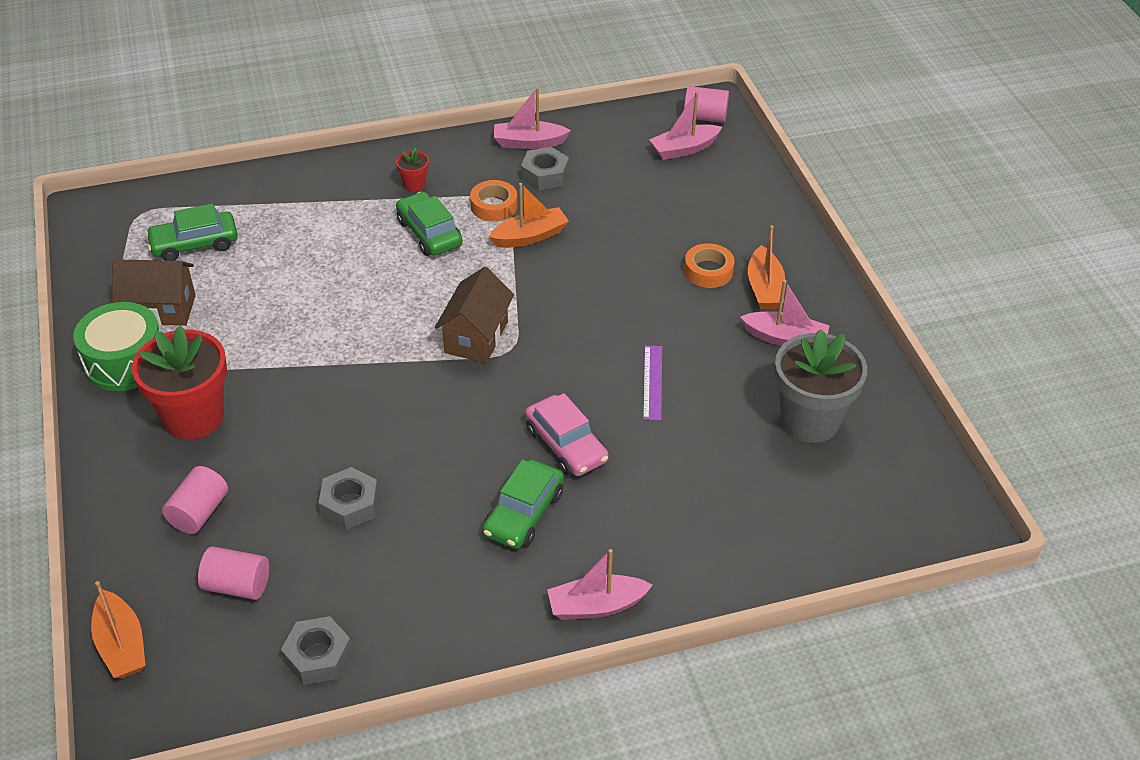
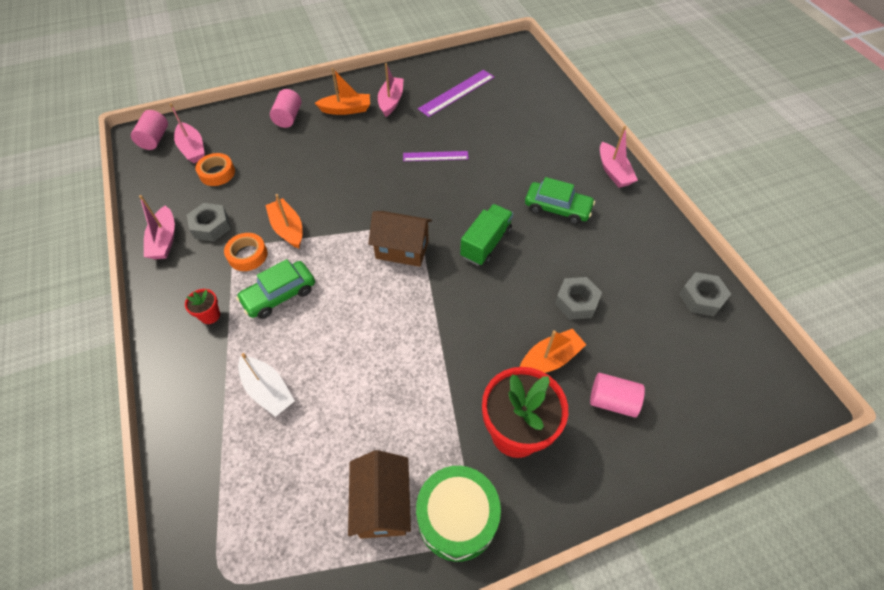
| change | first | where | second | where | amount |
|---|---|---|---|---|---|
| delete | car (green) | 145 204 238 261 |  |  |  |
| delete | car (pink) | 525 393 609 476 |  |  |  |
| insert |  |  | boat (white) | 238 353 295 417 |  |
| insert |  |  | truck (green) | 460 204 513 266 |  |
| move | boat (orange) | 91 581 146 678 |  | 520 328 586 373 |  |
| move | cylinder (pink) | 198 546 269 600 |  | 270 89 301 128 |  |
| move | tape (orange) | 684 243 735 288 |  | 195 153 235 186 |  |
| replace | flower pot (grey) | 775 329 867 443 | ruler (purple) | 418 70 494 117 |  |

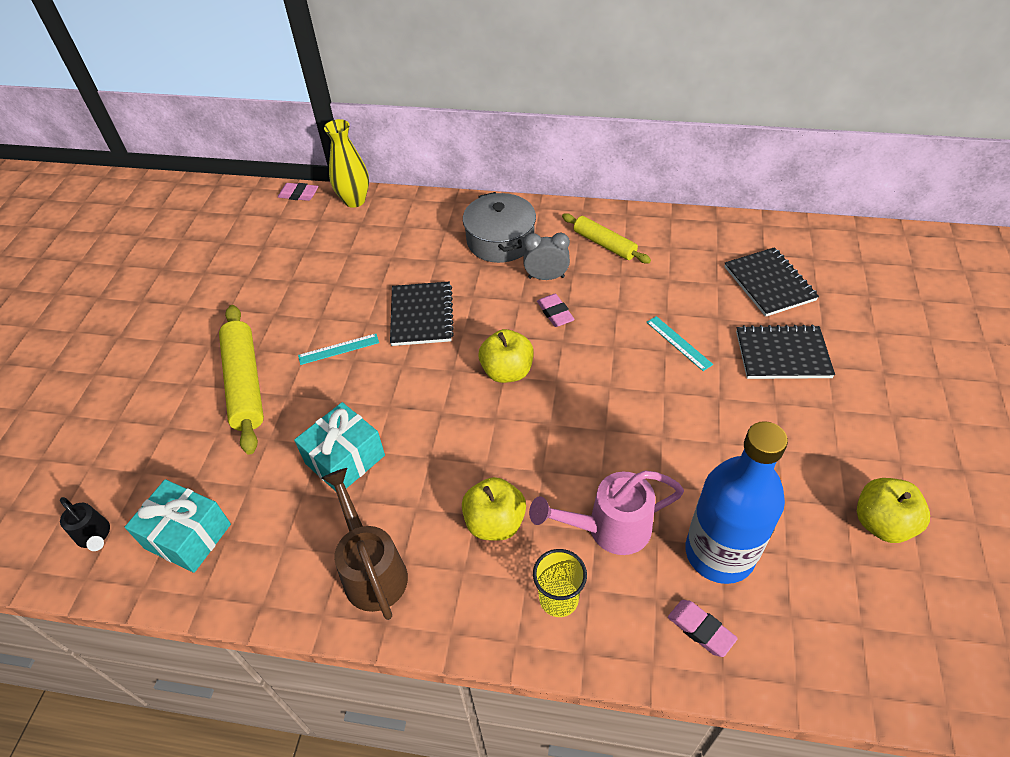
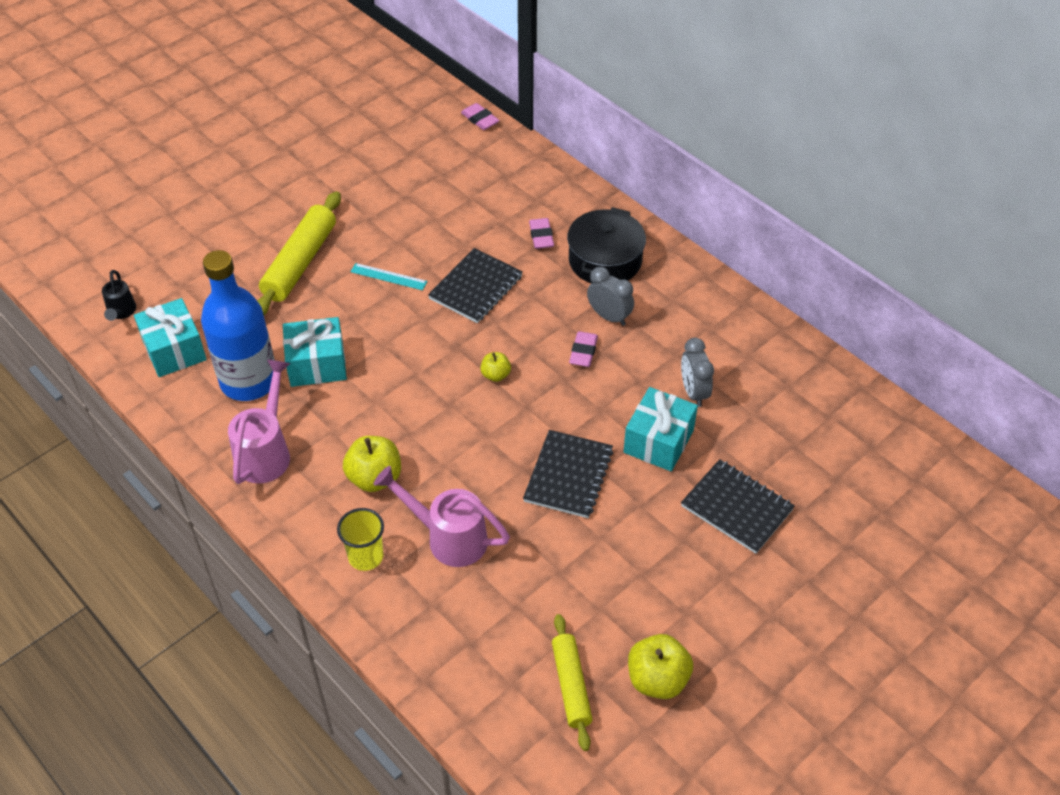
| change | first | where | second | where | amount |
|---|---|---|---|---|---|
| delete | vase (yellow) | 324 119 369 208 |  |  |  |
| insert |  |  | clock (grey) | 681 338 714 407 |  |
| move | rolling pin (yellow) | 562 213 651 263 |  | 552 614 593 751 |  |
| move | eraser (pink) | 668 600 738 657 |  | 529 218 554 249 |  |
| move | bottle (blue) | 686 421 788 584 |  | 201 250 275 401 |  |
| move | notebook (black) | 724 247 819 317 |  | 523 430 613 518 |  |
| replace | ruler (turquoise) | 646 316 713 371 | gift (turquoise) | 624 387 698 472 |  |
| recolor | watering can (brown) | 322 468 408 620 | watering can (pink) | 228 359 290 484 |  |
| recolor | pot (grey) | 463 192 536 263 | pot (black) | 567 207 646 283 |  |
| resize | apple (yellow) | 479 329 534 383 |  | 480 352 511 382 | x0.56 |

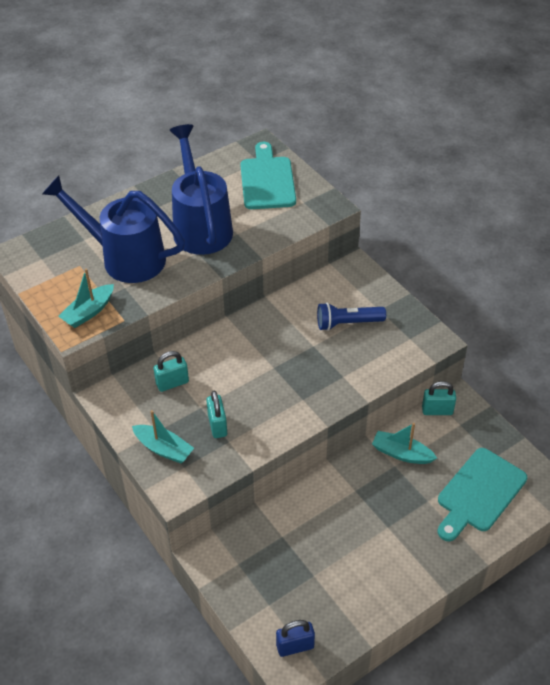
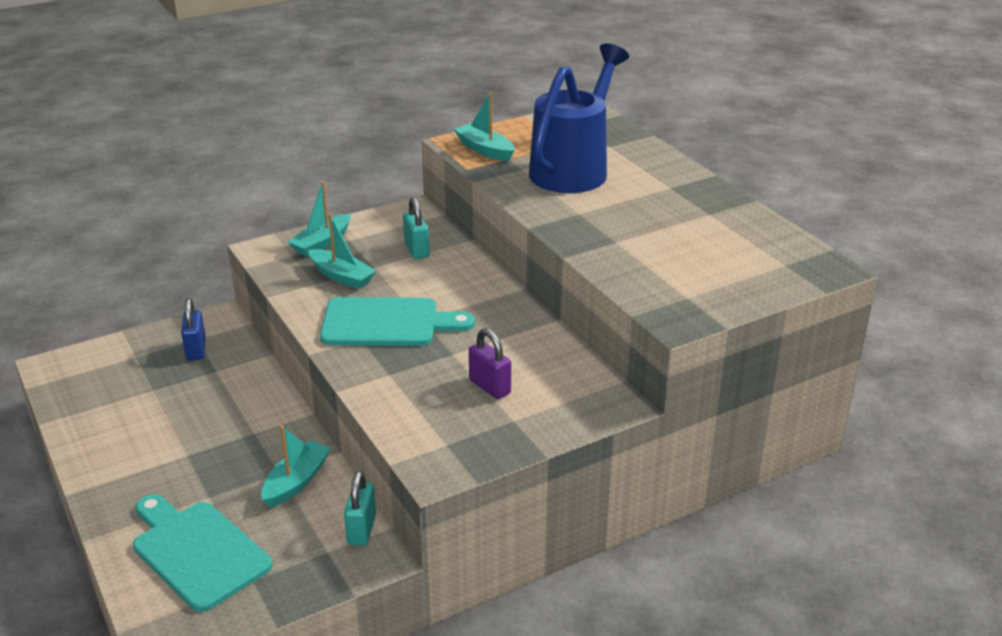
| change | first | where | second | where | amount |
|---|---|---|---|---|---|
| delete | watering can (blue) | 170 124 233 255 |  |  |  |
| move | cutting board (turquoise) | 240 142 296 209 |  | 320 297 475 346 |  |
| move | padlock (blue) | 276 620 315 657 |  | 181 298 206 361 |  |
| replace | padlock (turquoise) | 206 390 227 438 | boat (turquoise) | 309 213 376 289 |  |
| replace | flashlight (blue) | 317 302 386 331 | padlock (purple) | 469 328 511 399 |  |

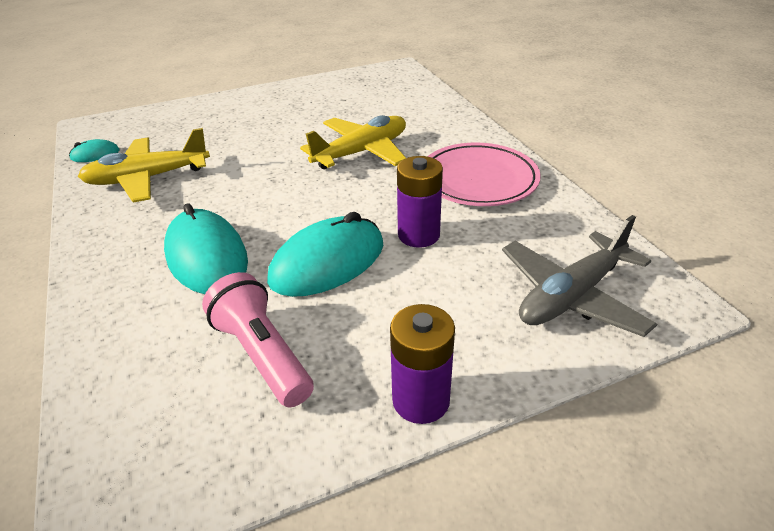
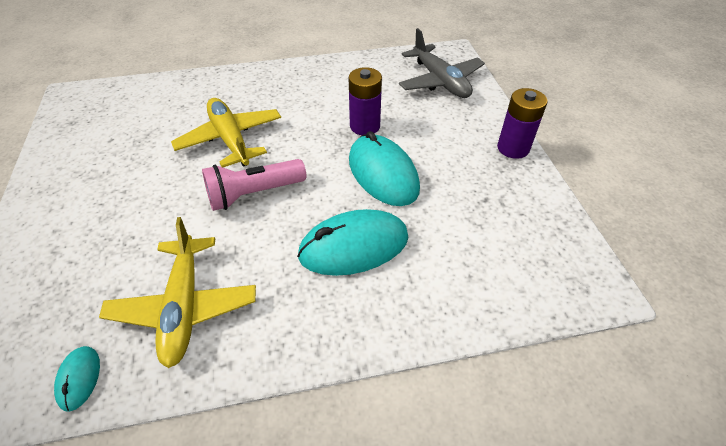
| change | first | where | second | where | amount |
|---|---|---|---|---|---|
| delete | plate (pink) | 427 143 541 206 |  |  |  |
| move | flashlight (pink) | 202 272 314 407 |  | 202 159 306 211 |  |

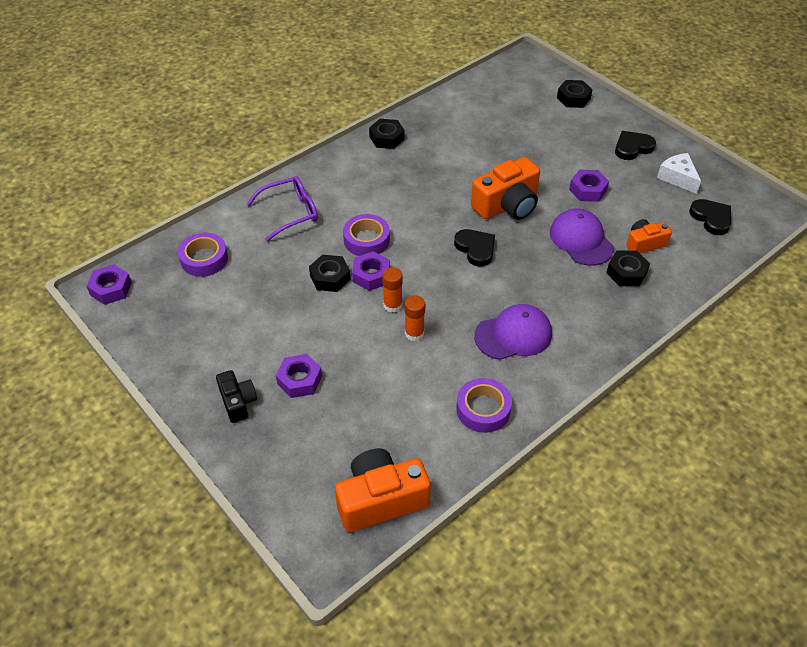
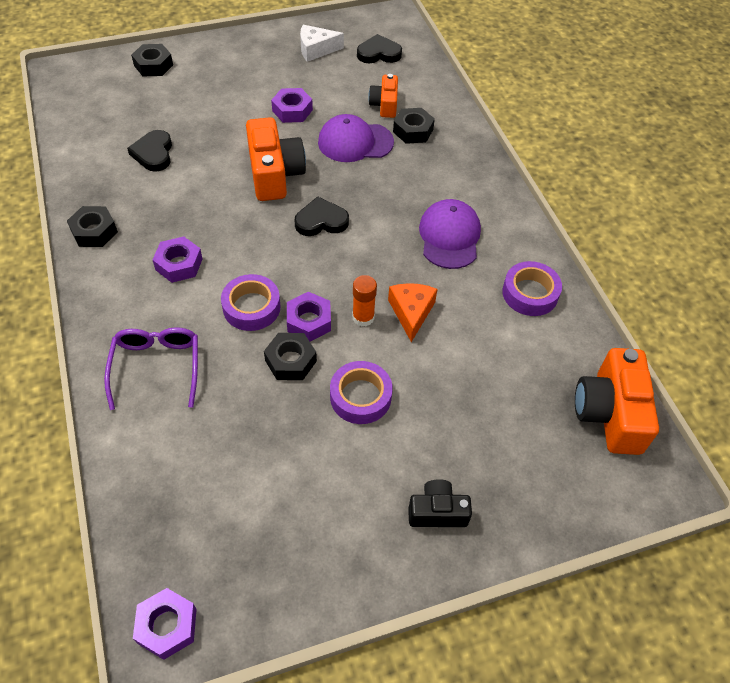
| change | first | where | second | where | amount |
|---|---|---|---|---|---|
| move | tape (purple) | 178 233 228 277 |  | 330 361 393 424 |  |
| move | nut (purple) | 276 354 322 398 |  | 153 236 203 283 |  |
| move | heart (black) | 615 131 656 160 |  | 127 130 172 172 |  |
| replace | glue stick (orange) | 405 295 425 341 | cheese (orange) | 388 283 438 342 |  |

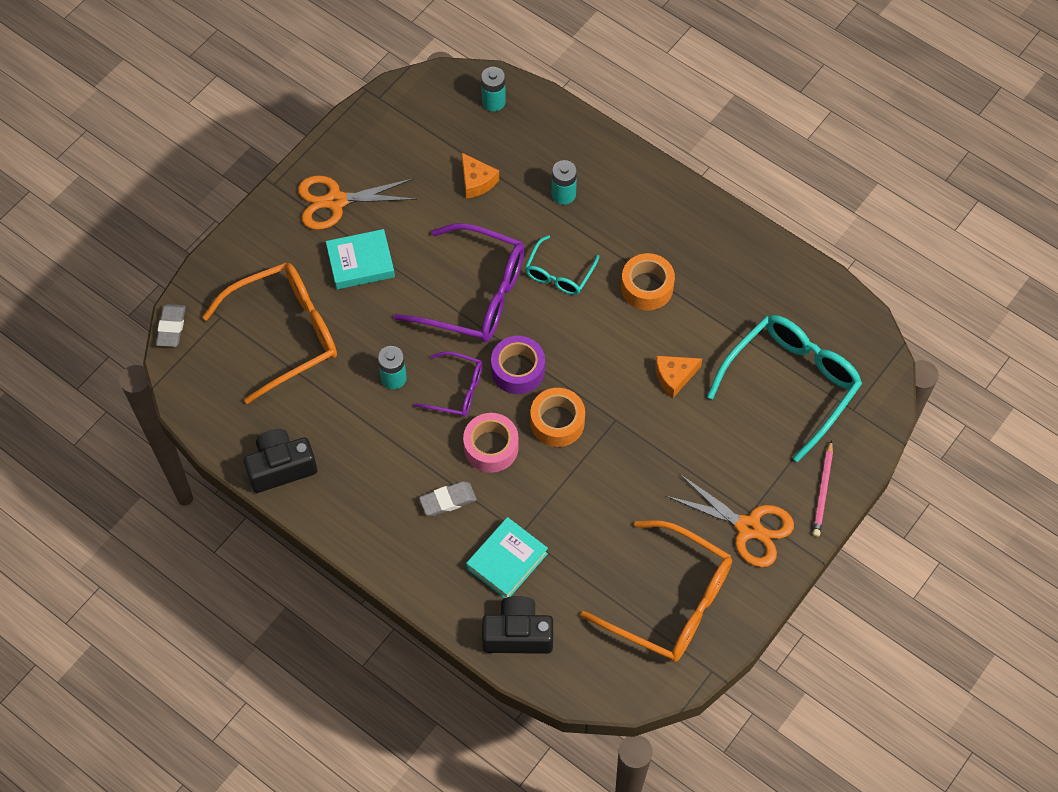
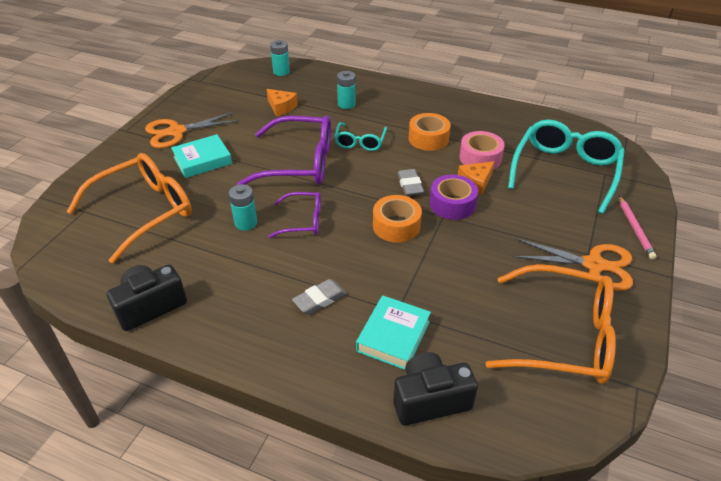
| change | first | where | second | where | amount |
|---|---|---|---|---|---|
| move | eraser (grey) | 156 304 186 347 |  | 397 169 424 196 |  |
| move | tape (pink) | 463 413 519 473 |  | 459 131 505 169 |  |
| move | tape (purple) | 491 336 545 394 |  | 430 175 478 220 |  |

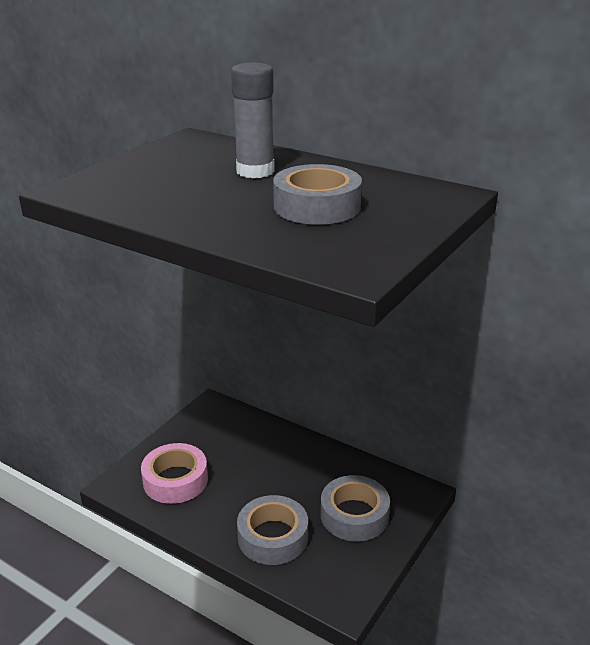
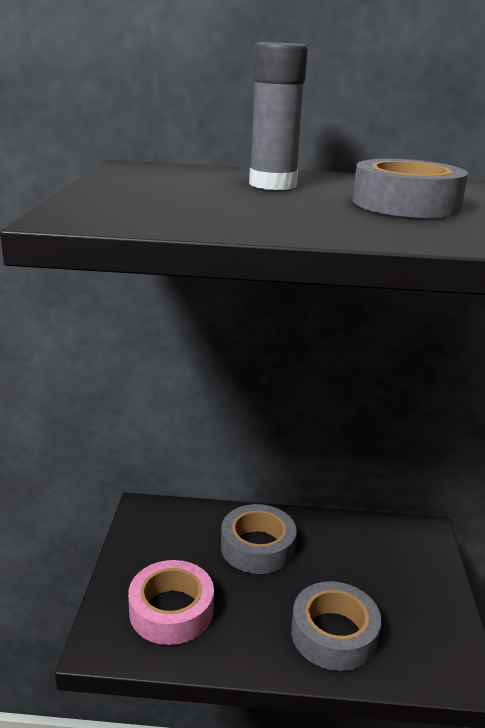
| change | first | where | second | where | amount |
|---|---|---|---|---|---|
| move | tape (grey) | 321 475 390 541 |  | 221 504 297 574 |  |

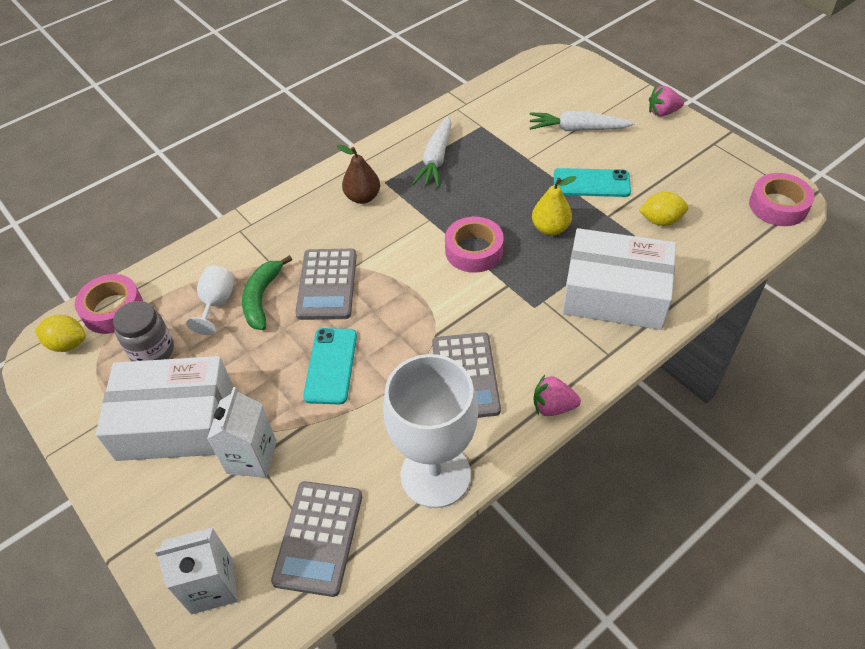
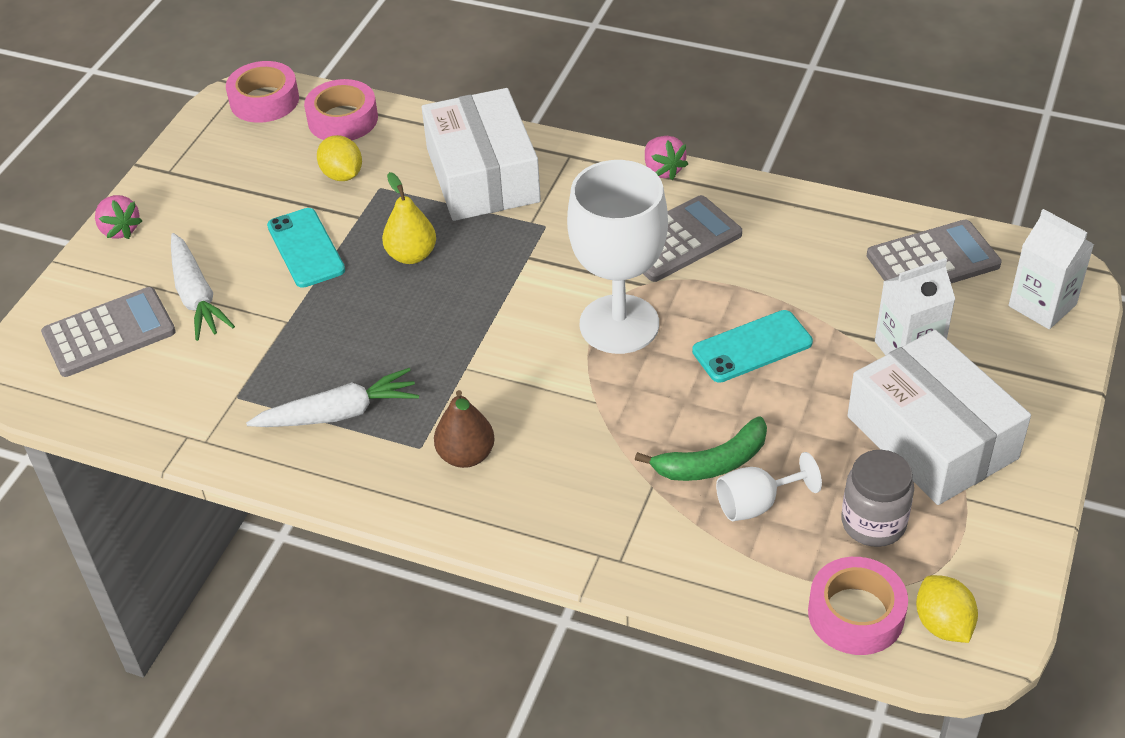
| change | first | where | second | where | amount |
|---|---|---|---|---|---|
| move | calculator (grey) | 295 249 357 320 |  | 41 287 176 377 |  |
| move | goblet (white) | 383 354 478 508 |  | 567 160 668 354 |  |
| move | tape (pink) | 445 217 504 273 |  | 304 79 378 140 |  |

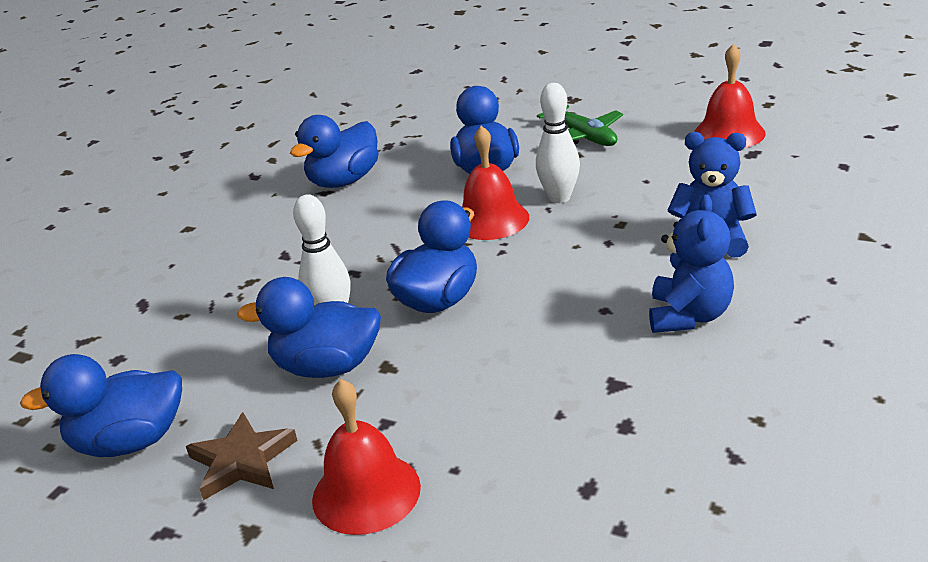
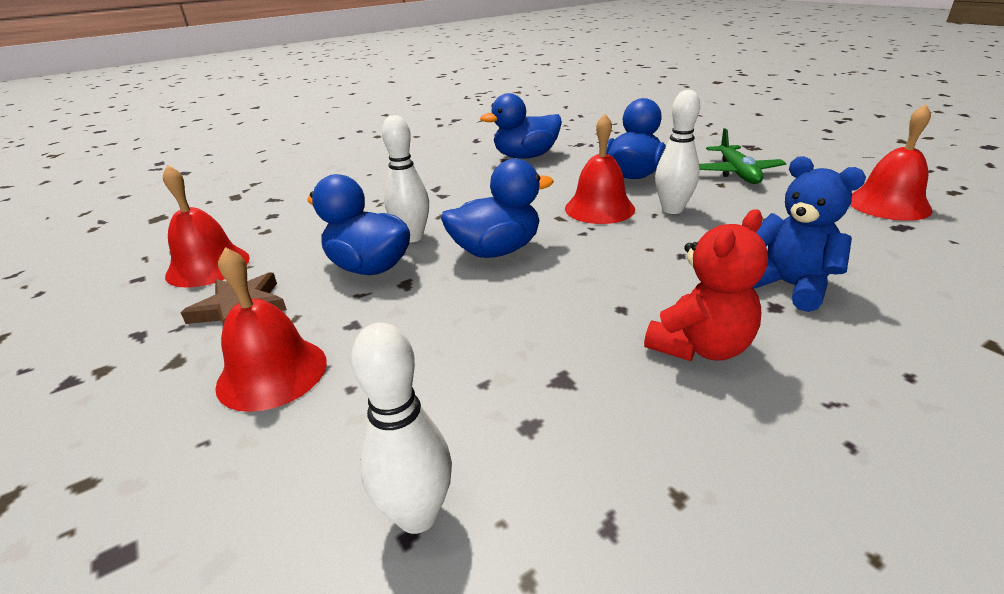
| change | first | where | second | where | amount |
|---|---|---|---|---|---|
| insert |  |  | bowling pin (white) | 351 322 452 534 |  |
| replace | duck (blue) | 20 354 182 457 | bell (red) | 163 165 250 288 |  |
| recolor | teddy bear (blue) | 649 195 734 333 | teddy bear (red) | 644 209 768 361 |  |

